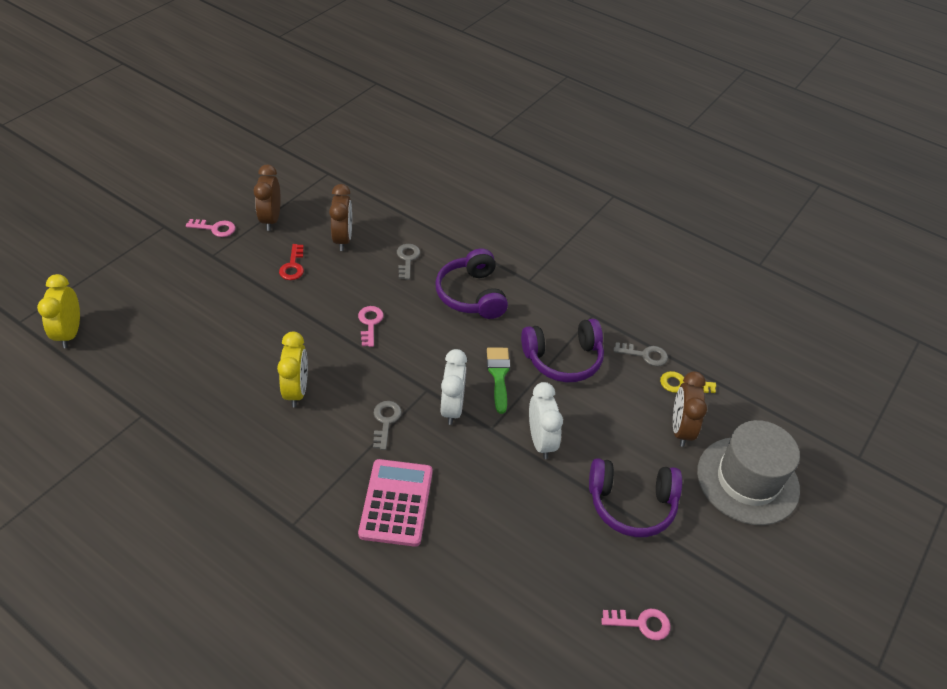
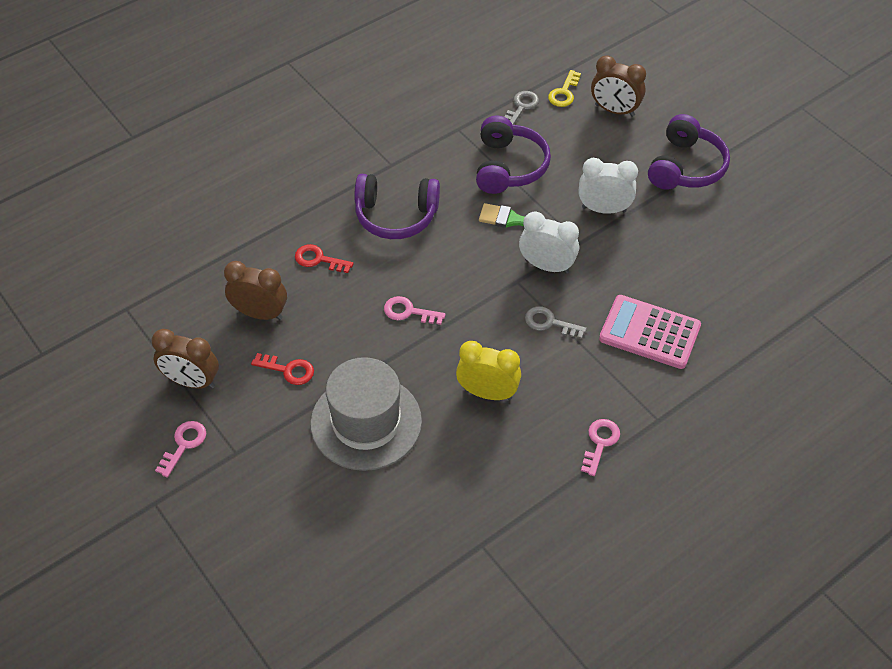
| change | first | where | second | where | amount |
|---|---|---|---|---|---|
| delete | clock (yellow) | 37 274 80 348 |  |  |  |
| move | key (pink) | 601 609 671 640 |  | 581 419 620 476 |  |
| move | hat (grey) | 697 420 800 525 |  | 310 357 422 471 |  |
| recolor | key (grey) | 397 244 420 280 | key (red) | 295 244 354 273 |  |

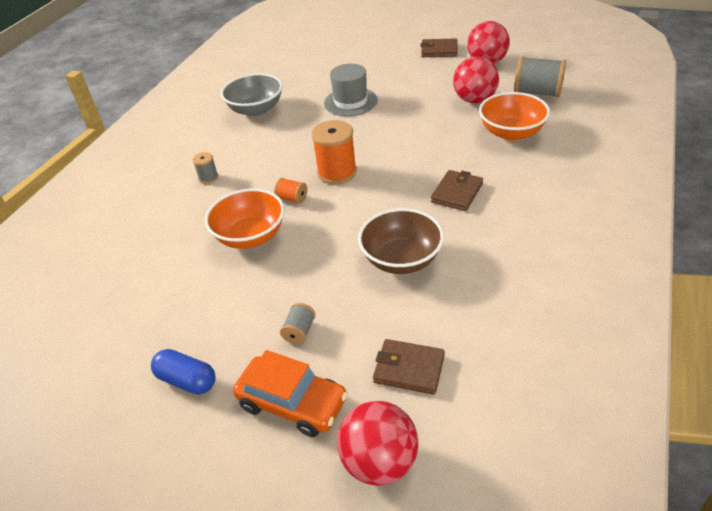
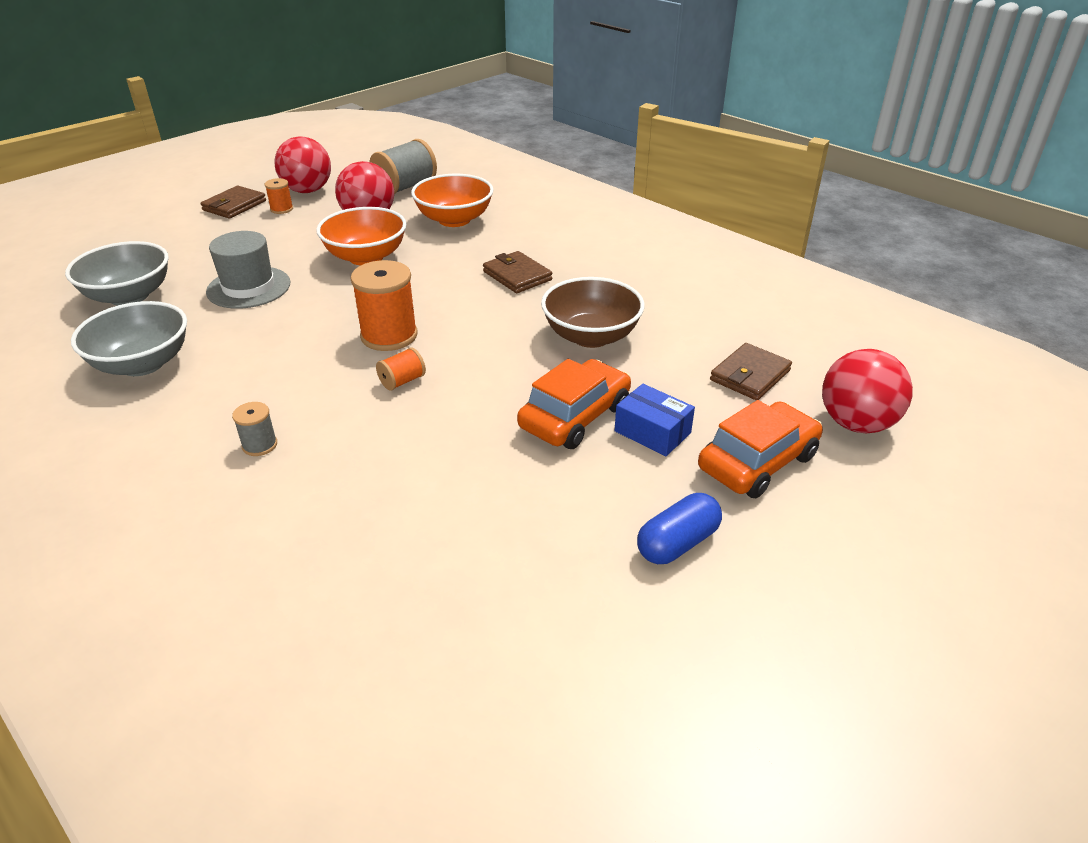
| change | first | where | second | where | amount |
|---|---|---|---|---|---|
| insert |  |  | bowl (grey) | 65 241 169 306 |  |
| insert |  |  | spool (orange) | 265 178 293 214 |  |
| insert |  |  | car (orange) | 517 359 631 449 |  |
| move | bowl (orange) | 205 189 284 249 |  | 316 207 406 265 |  |
| replace | spool (grey) | 280 303 315 344 | box (blue) | 615 384 695 456 |  |

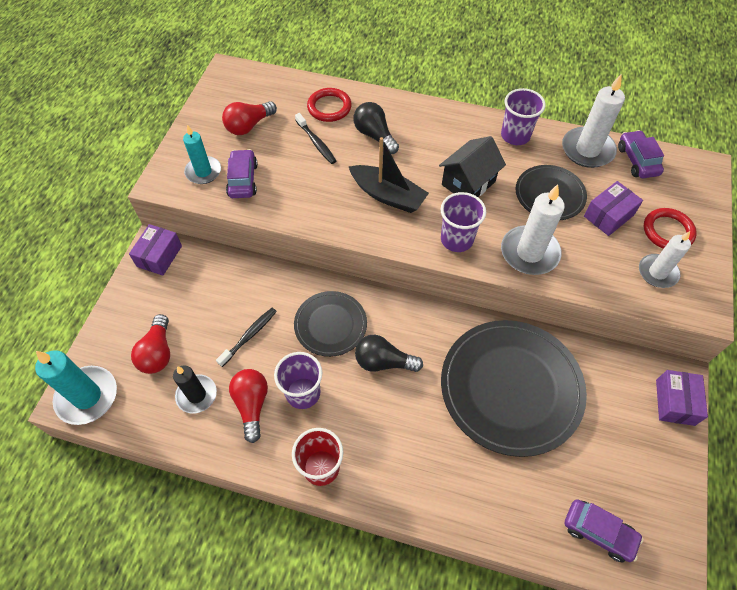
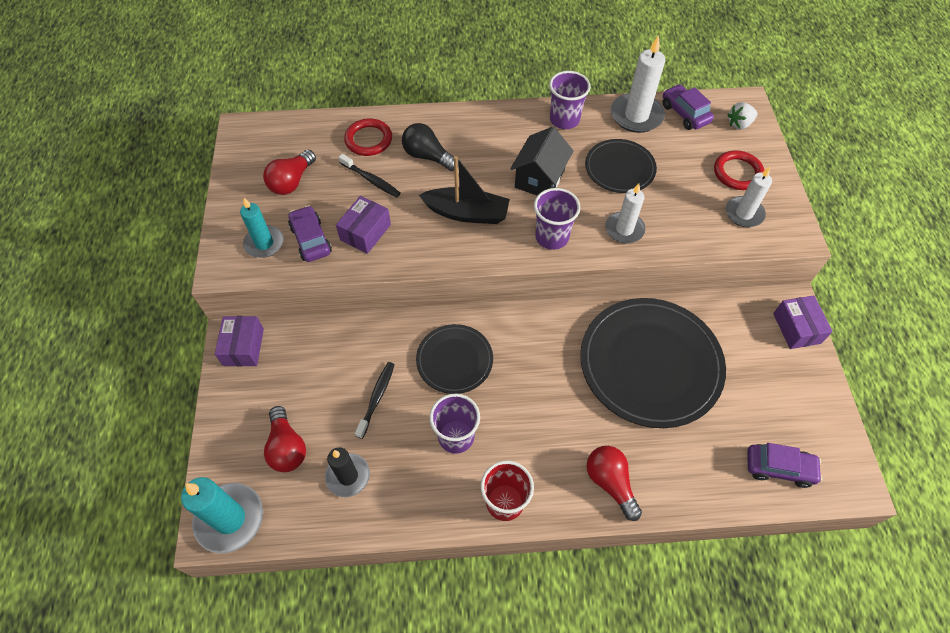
| change | first | where | second | where | amount |
|---|---|---|---|---|---|
| delete | light bulb (black) | 355 335 423 372 |  |  |  |
| insert |  |  | strawberry (white) | 727 102 757 130 |  |
| move | light bulb (red) | 229 369 268 443 |  | 587 446 642 521 |  |
| move | box (purple) | 584 181 643 236 |  | 336 196 391 254 |  |
| resize | candle (white) | 501 184 565 275 |  | 605 183 645 243 | x0.66 |

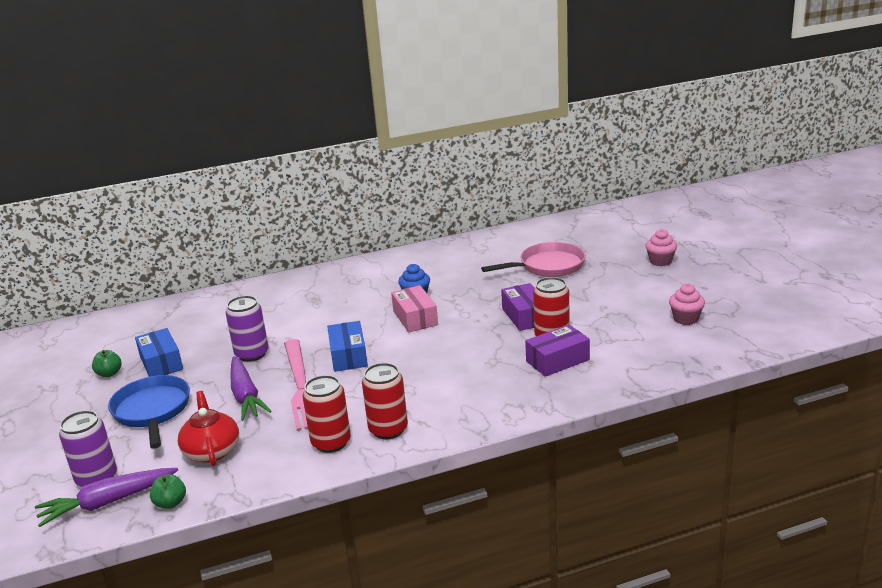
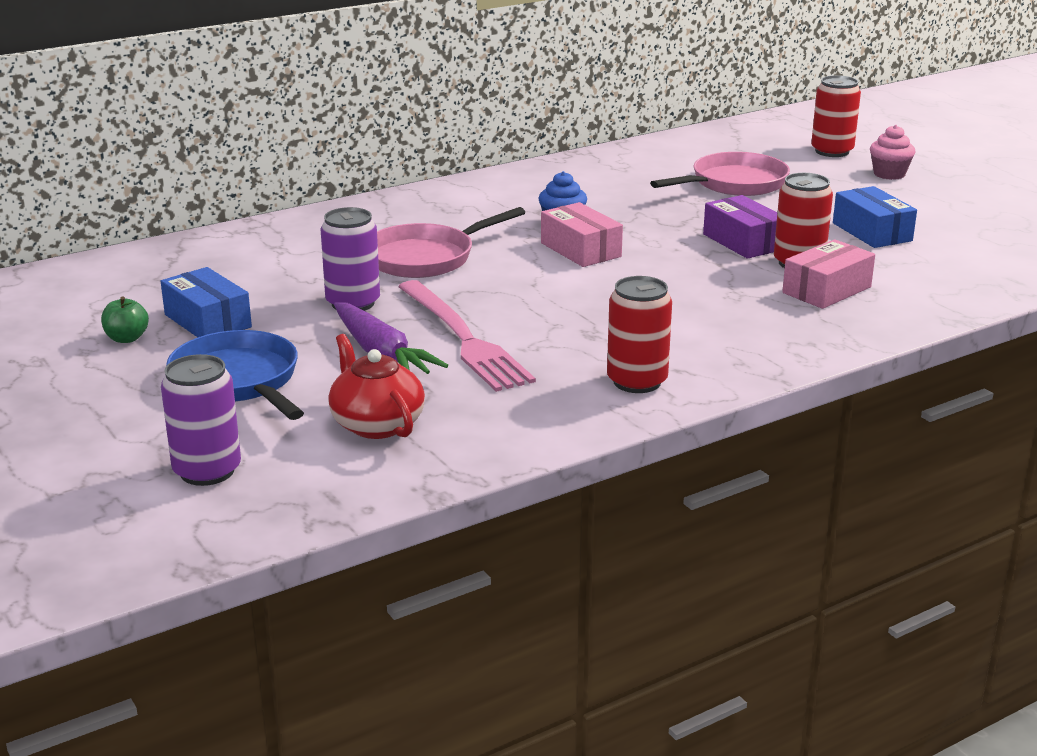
| change | first | where | second | where | amount |
|---|---|---|---|---|---|
| delete | carrot (purple) | 35 468 178 527 |  |  |  |
| delete | apple (green) | 150 474 186 509 |  |  |  |
| delete | cupcake (pink) | 669 283 705 325 |  |  |  |
| insert |  |  | pan (pink) | 377 207 526 278 |  |
| move | can (red) | 303 375 351 453 |  | 811 75 861 157 |  |
| move | box (blue) | 327 321 368 372 |  | 833 186 917 248 |  |
| recolor | box (purple) | 525 325 590 377 | box (pink) | 782 239 875 309 |  |

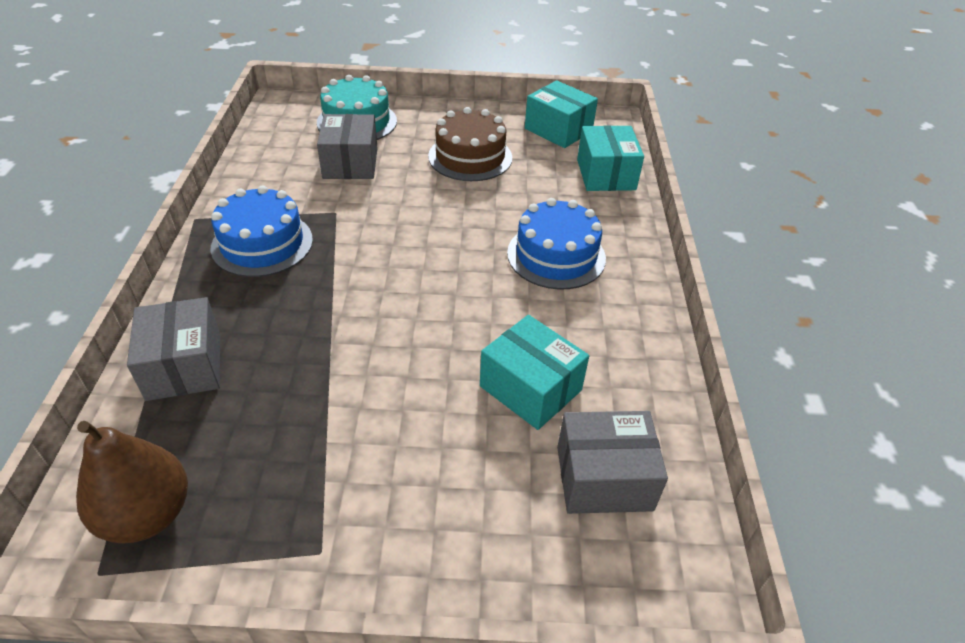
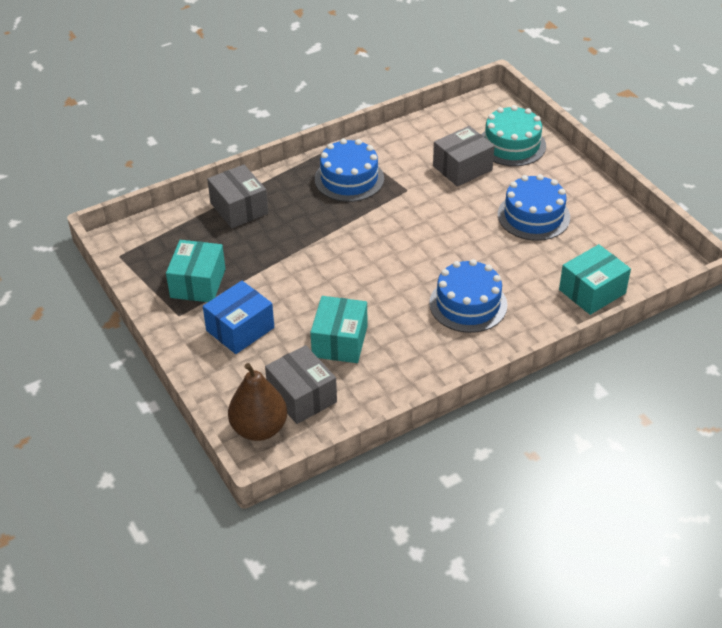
| change | first | where | second | where | amount |
|---|---|---|---|---|---|
| insert |  |  | box (blue) | 203 281 274 354 |  |
| move | pear (brown) | 76 421 188 544 |  | 228 363 287 441 |  |
| move | box (turquoise) | 525 80 598 148 |  | 166 240 225 302 |  |
| recolor | cake (brown) | 428 107 512 181 | cake (blue) | 498 174 570 241 |  |
| rotate | box (grey) | 127 297 220 401 |  | 207 164 268 228 | 75 degrees counterclockwise |

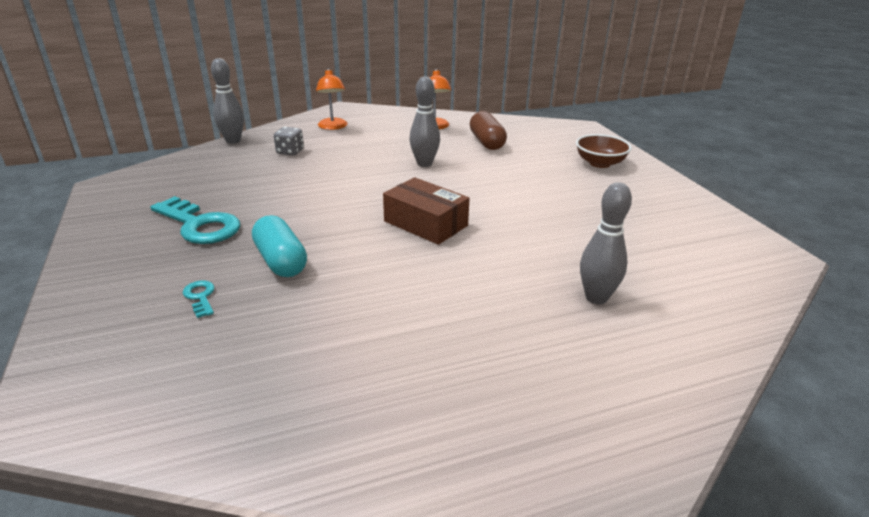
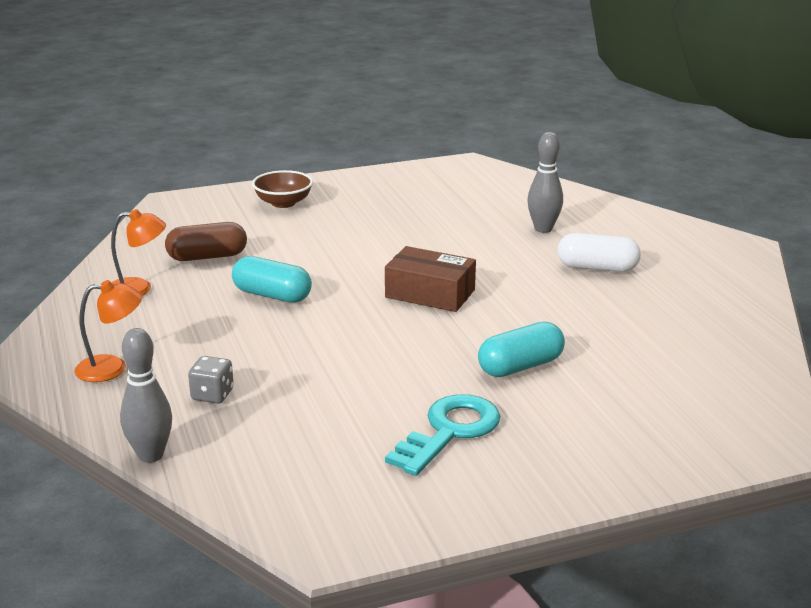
| change | first | where | second | where | amount |
|---|---|---|---|---|---|
| delete | key (turquoise) | 183 281 215 318 |  |  |  |
| insert |  |  | capsule (white) | 557 233 641 272 |  |
| replace | bowling pin (grey) | 409 77 440 167 | capsule (turquoise) | 232 256 312 303 |  |
| rotate | box (brown) | 383 177 470 245 |  | 385 246 476 312 | 75 degrees clockwise |

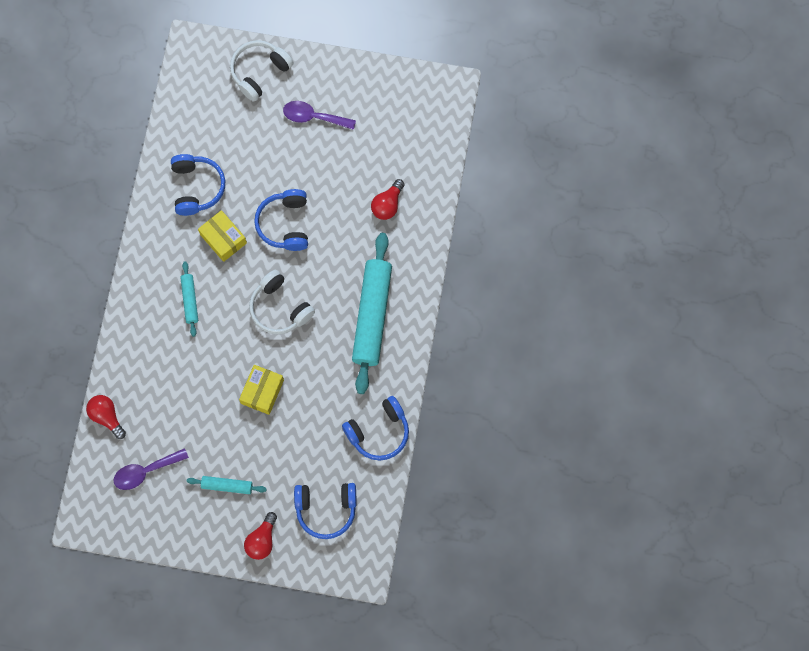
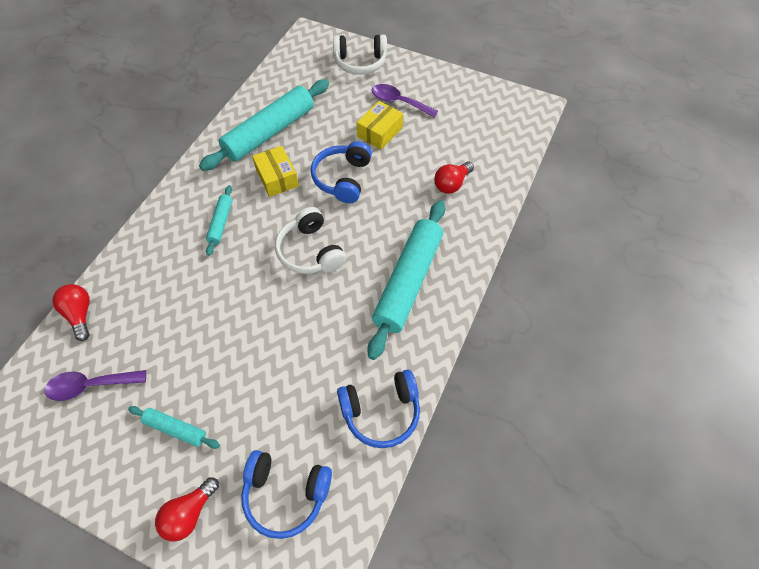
| change | first | where | second | where | amount |
|---|---|---|---|---|---|
| move | box (yellow) | 239 365 284 415 |  | 357 101 403 150 |  |
| replace | headphones (blue) | 171 154 225 216 | rolling pin (turquoise) | 199 79 329 171 |  |
| rotate | headphones (white) | 230 40 294 102 |  | 333 34 387 75 | 150 degrees counterclockwise |

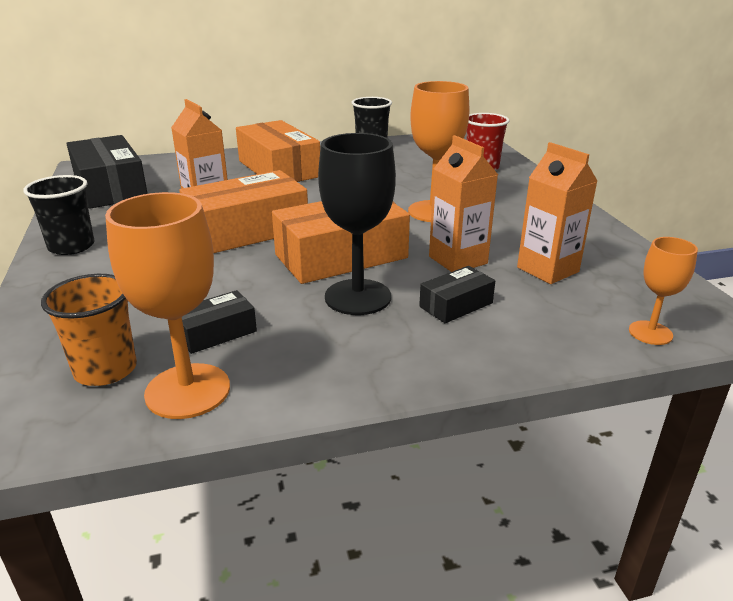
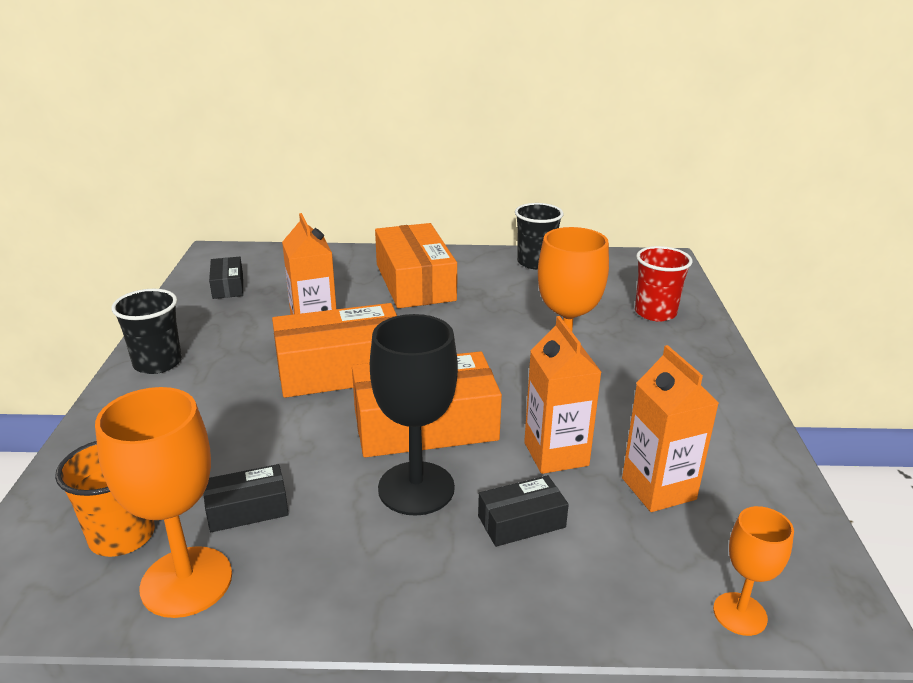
| change | first | where | second | where | amount |
|---|---|---|---|---|---|
| resize | box (black) | 66 135 148 209 |  | 209 257 243 299 | x0.49 |

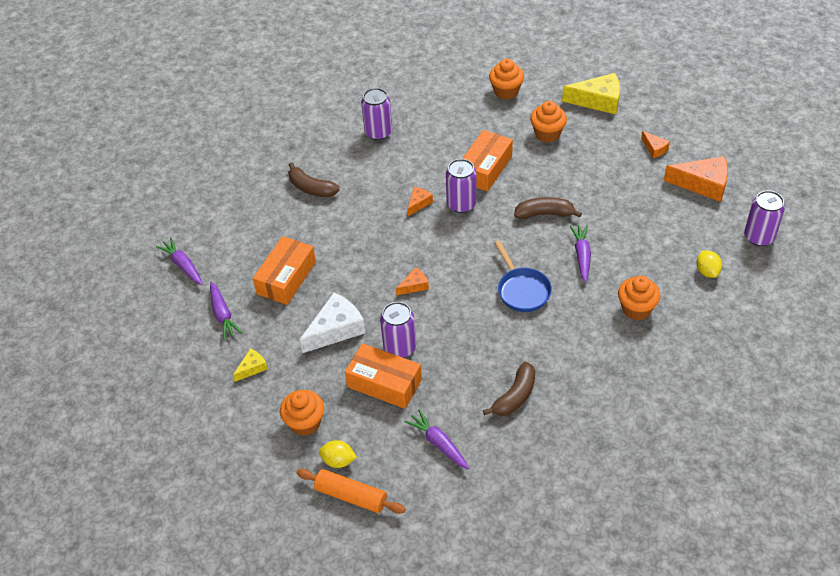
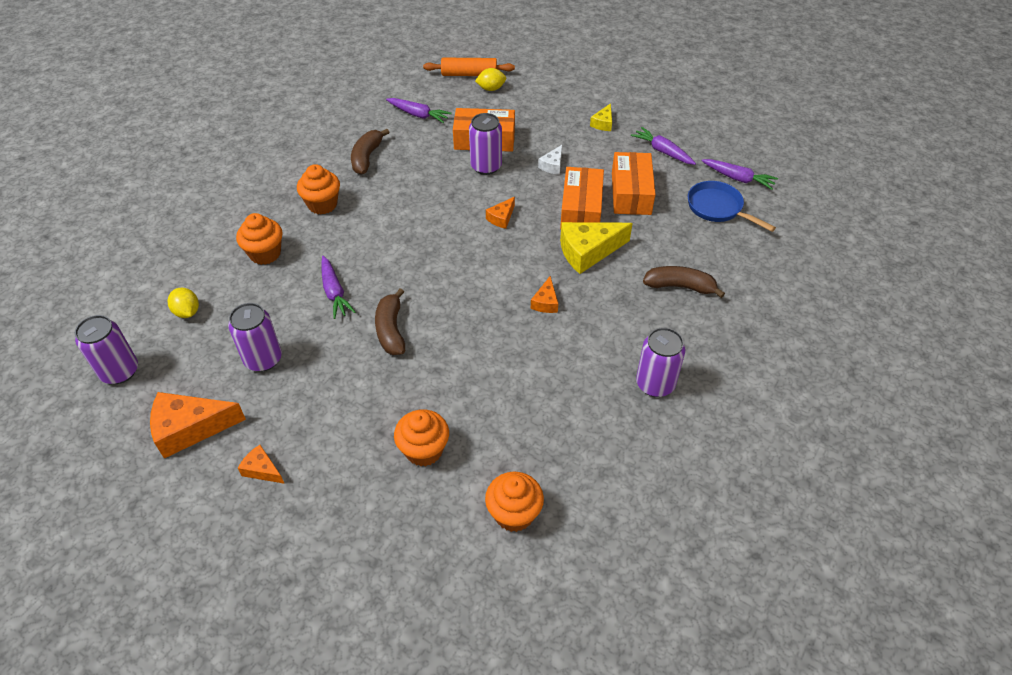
| change | first | where | second | where | amount |
|---|---|---|---|---|---|
| move | cupcake (orange) | 280 390 324 436 |  | 297 164 340 215 |  |
| move | can (purple) | 446 159 477 213 |  | 228 303 282 372 |  |
| move | box (orange) | 462 130 513 192 |  | 560 167 604 229 |  |
| move | pan (blue) | 494 240 552 312 |  | 688 181 776 232 |  |
| move | cheese (yellow) | 562 73 620 115 |  | 560 222 633 274 |  |
| rotate | banana (brown) | 514 197 582 219 |  | 375 288 405 355 | 105 degrees clockwise |
| resize | cheese (white) | 299 292 365 353 |  | 538 145 562 175 | x0.52 |

